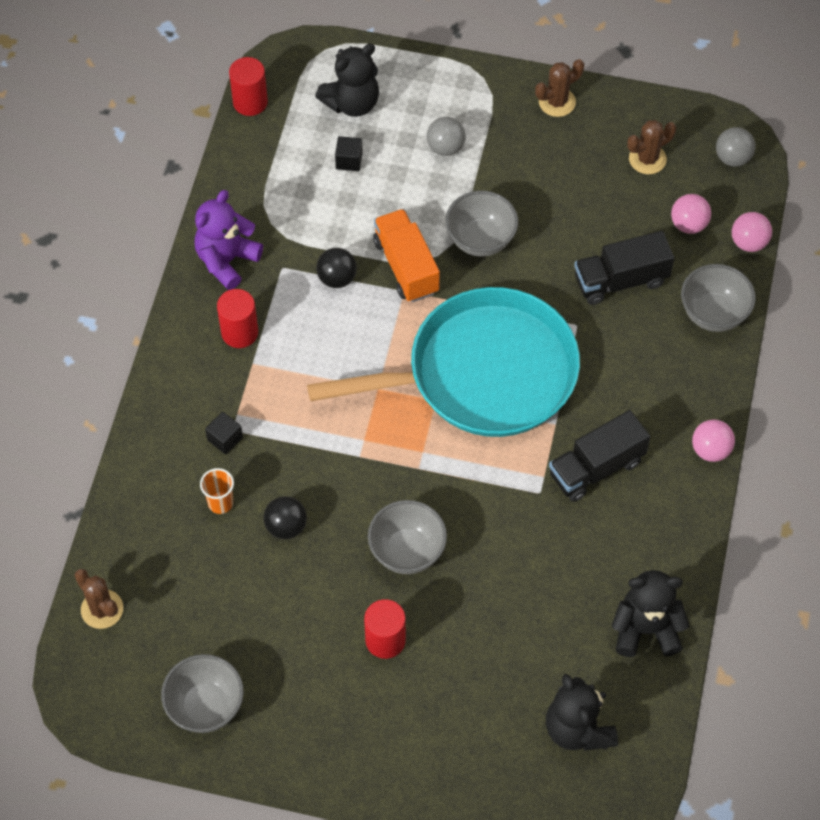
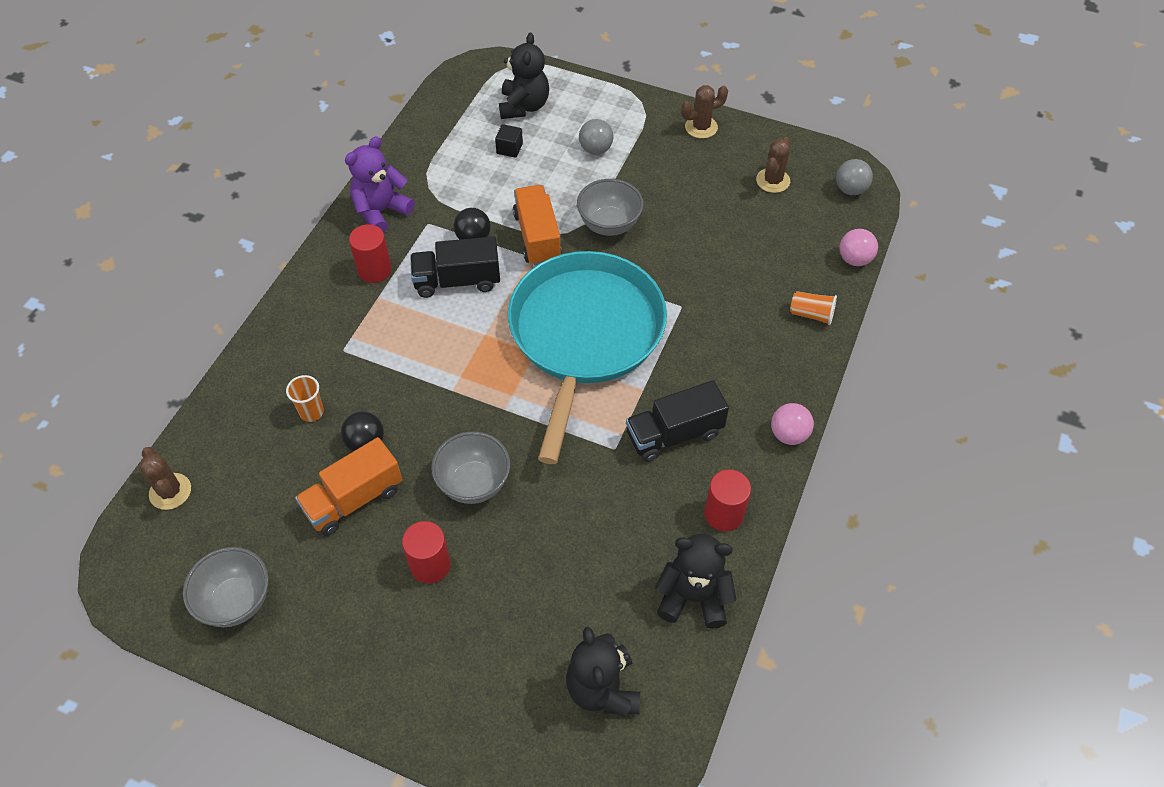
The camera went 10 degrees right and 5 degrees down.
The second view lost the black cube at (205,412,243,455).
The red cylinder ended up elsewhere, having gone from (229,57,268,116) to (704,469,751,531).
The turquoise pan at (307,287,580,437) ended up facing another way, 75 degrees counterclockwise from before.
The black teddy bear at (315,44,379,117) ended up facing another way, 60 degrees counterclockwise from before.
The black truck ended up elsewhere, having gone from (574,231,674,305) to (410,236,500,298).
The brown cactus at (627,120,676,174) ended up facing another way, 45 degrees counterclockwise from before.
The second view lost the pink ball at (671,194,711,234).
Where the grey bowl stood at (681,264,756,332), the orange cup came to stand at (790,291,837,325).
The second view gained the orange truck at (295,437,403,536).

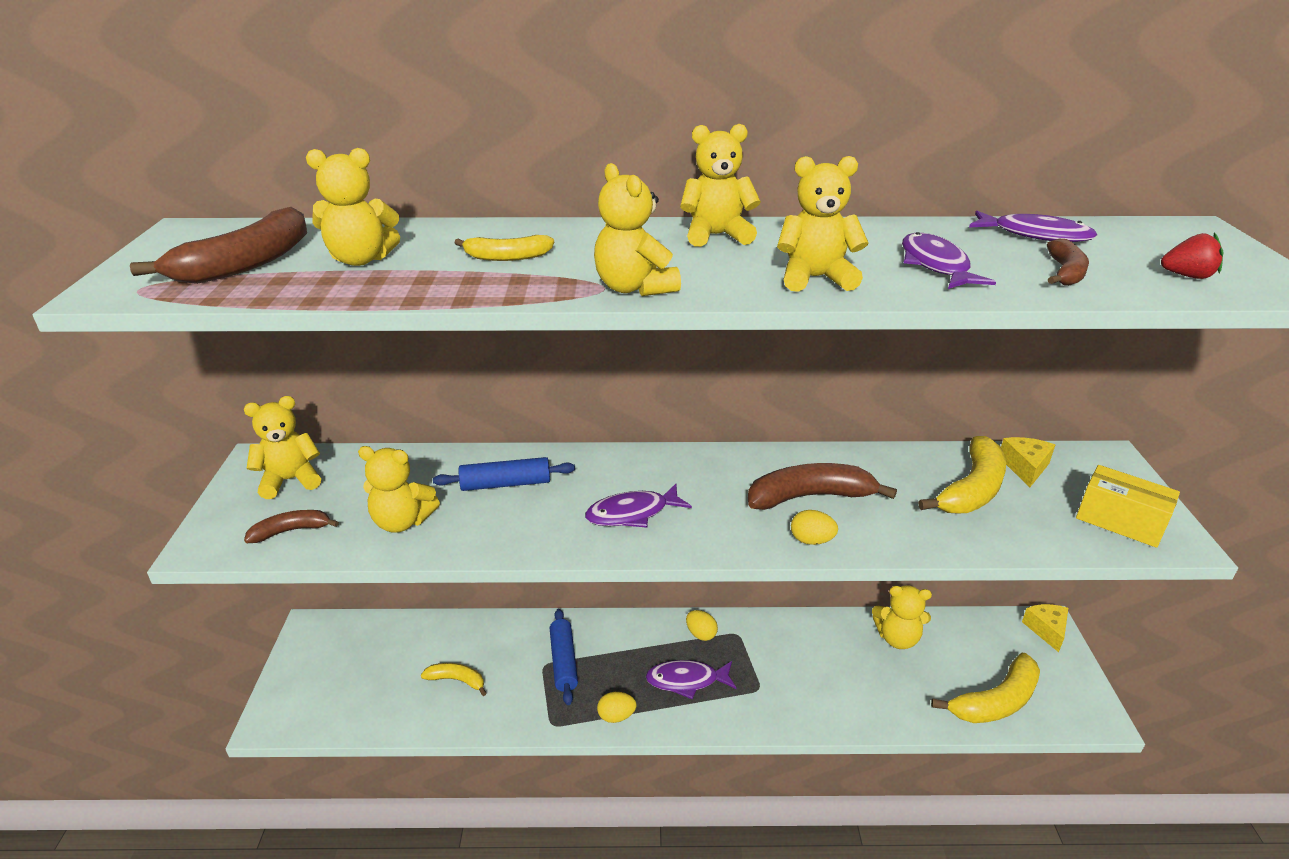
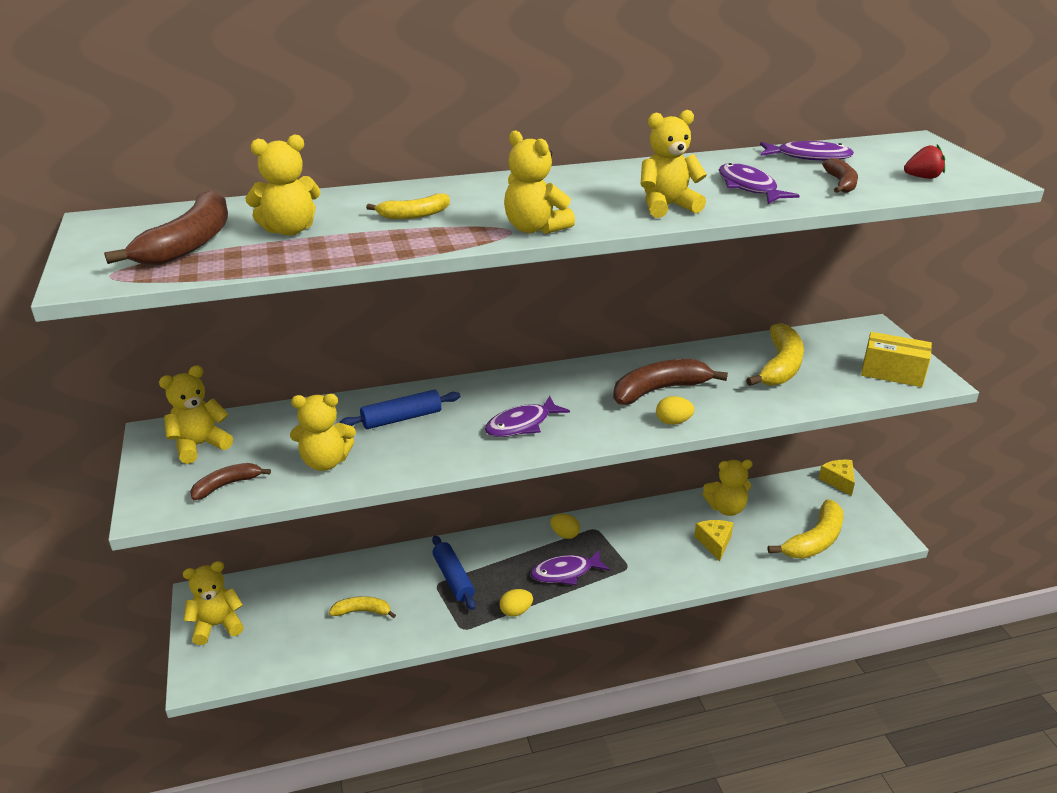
The camera went 15 degrees left and 0 degrees up.
The yellow teddy bear ended up elsewhere, having gone from (680,124,761,247) to (183,561,244,645).
The yellow cheese ended up elsewhere, having gone from (1001,437,1055,487) to (694,520,734,561).

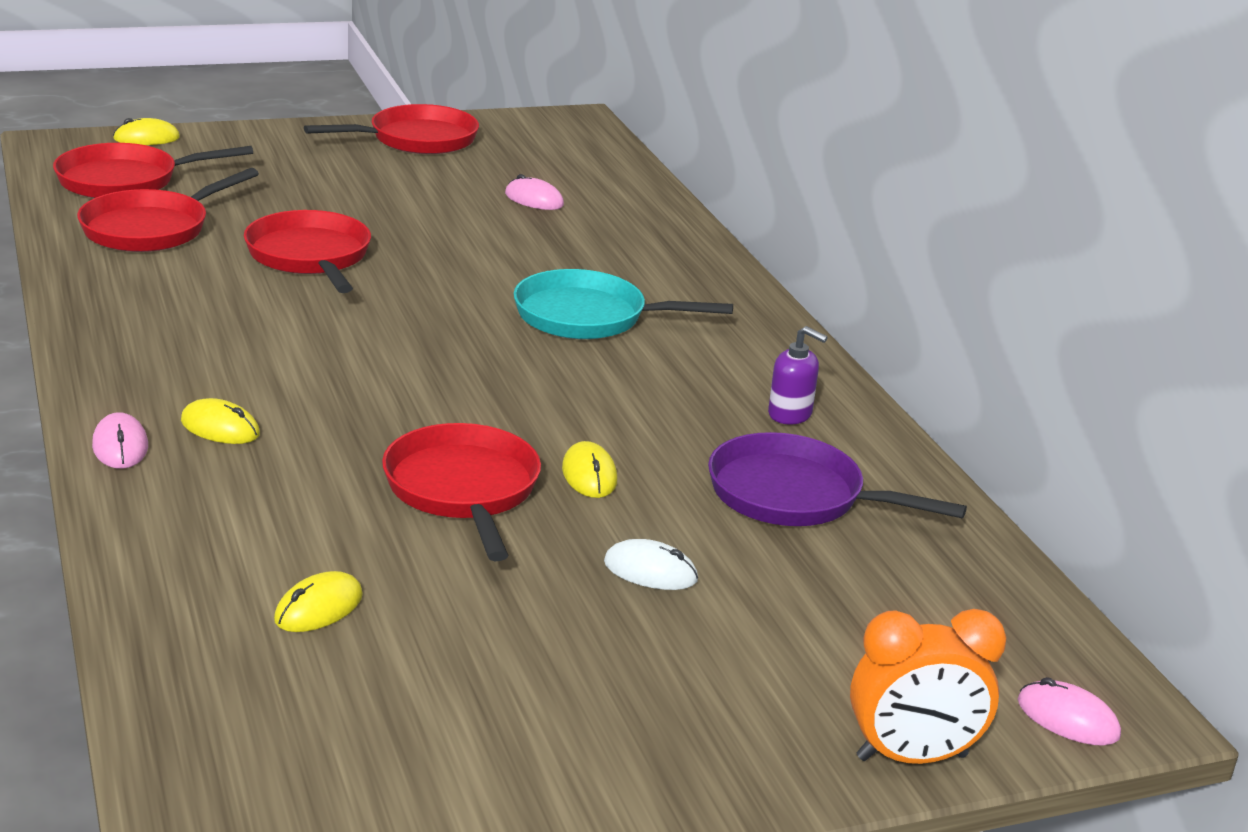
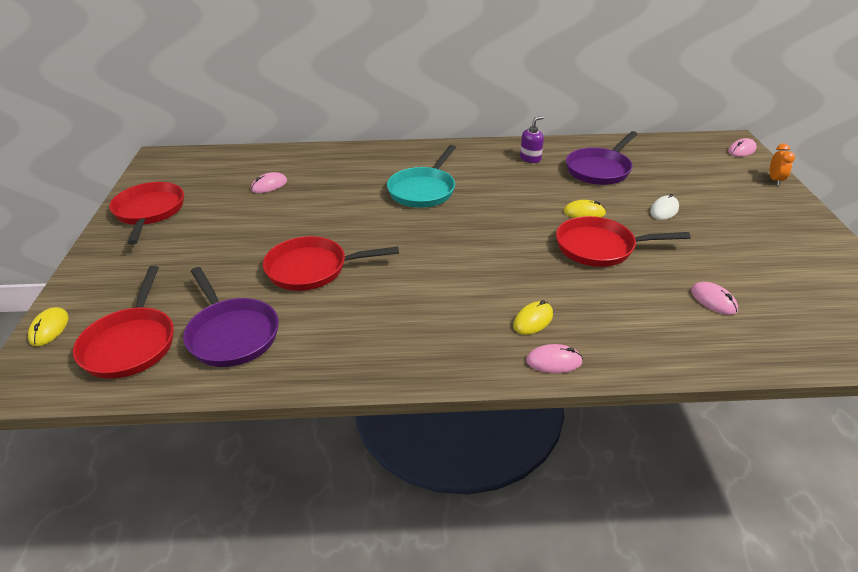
The camera went 70 degrees left and 10 degrees up.
What was the red pan at (77,168,259,252) turned into the purple pan at (183,267,279,367).
What was the yellow mouse at (274,571,363,632) turned into the pink mouse at (691,282,738,315).
The size of the orange clock at (850,609,1006,764) changed by a factor of 0.59.

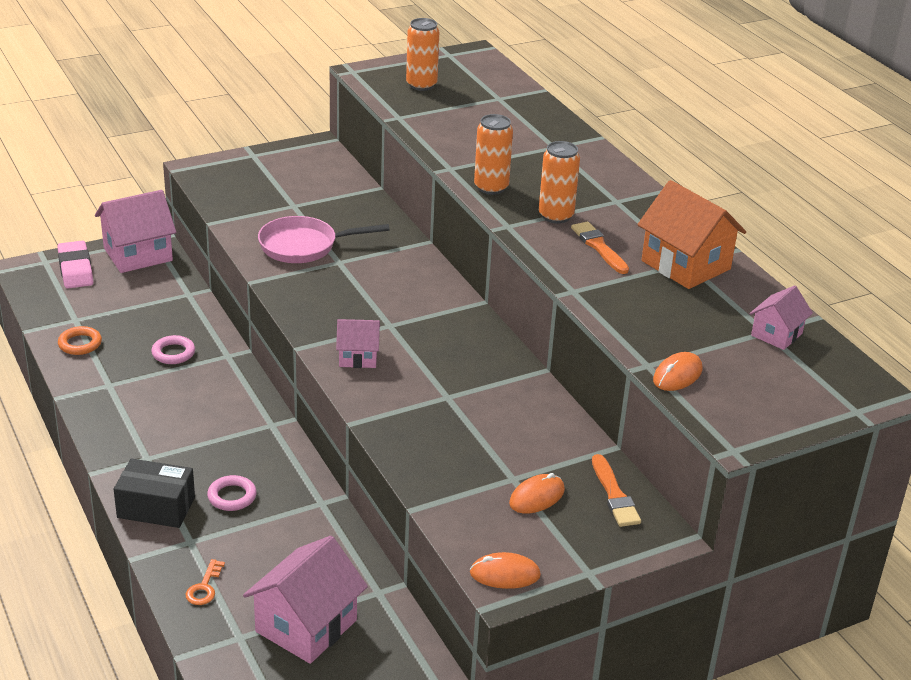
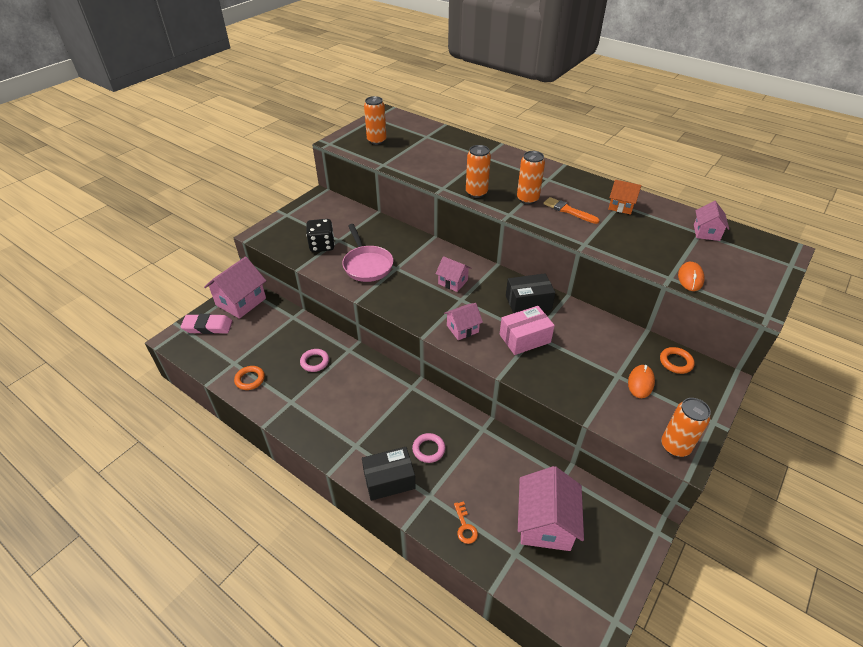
The camera went 25 degrees left and 10 degrees up.
The pink eraser at (57,241,93,289) ended up facing another way, 45 degrees counterclockwise from before.
The pink pan at (258,216,390,263) ended up facing another way, 75 degrees counterclockwise from before.
Where the orange mouse stood at (470,552,541,589), the orange can came to stand at (661,398,711,457).
Where the orange brush stood at (592,454,641,527), the orange ring came to stand at (660,347,695,374).
The size of the orange house at (637,180,746,289) changed by a factor of 0.56.
The second view gained the black dice at (306,219,335,252).
The second view gained the pink house at (436,256,471,292).
The second view gained the pink box at (500,306,555,355).
The second view gained the black box at (506,273,555,313).

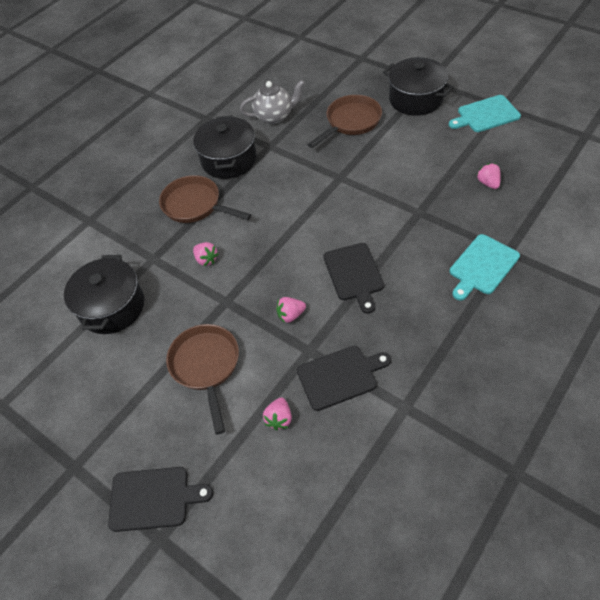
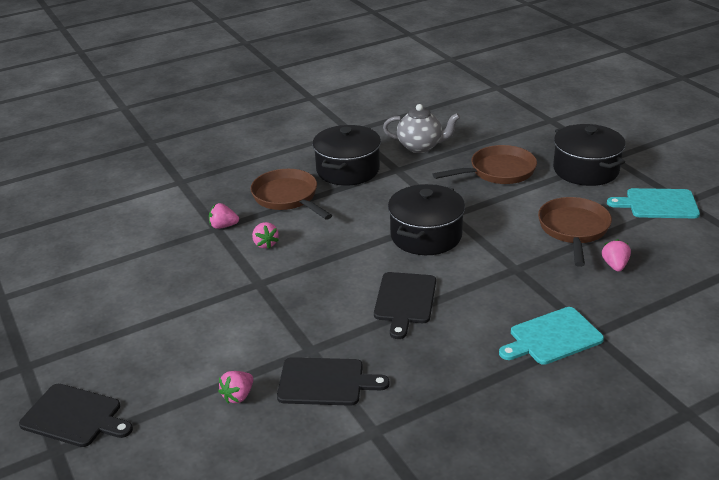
The camera went 20 degrees right and 20 degrees down.
The black pot ended up elsewhere, having gone from (64,255,144,334) to (388,184,465,255).
The brown pan ended up elsewhere, having gone from (166,324,239,435) to (538,197,612,267).
The pink strawberry ended up elsewhere, having gone from (276,297,306,323) to (209,203,239,229).

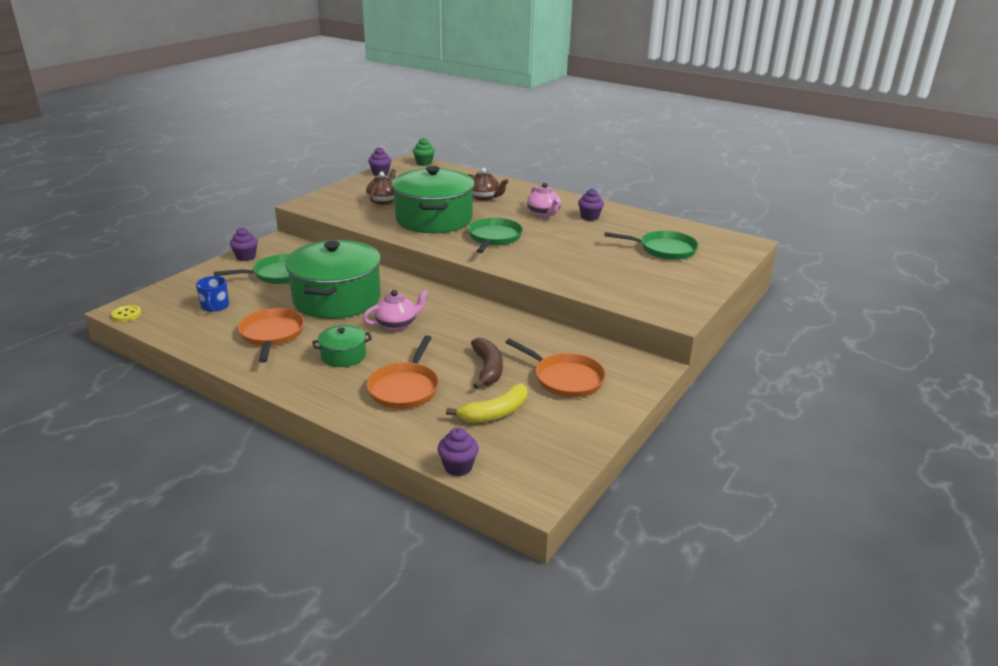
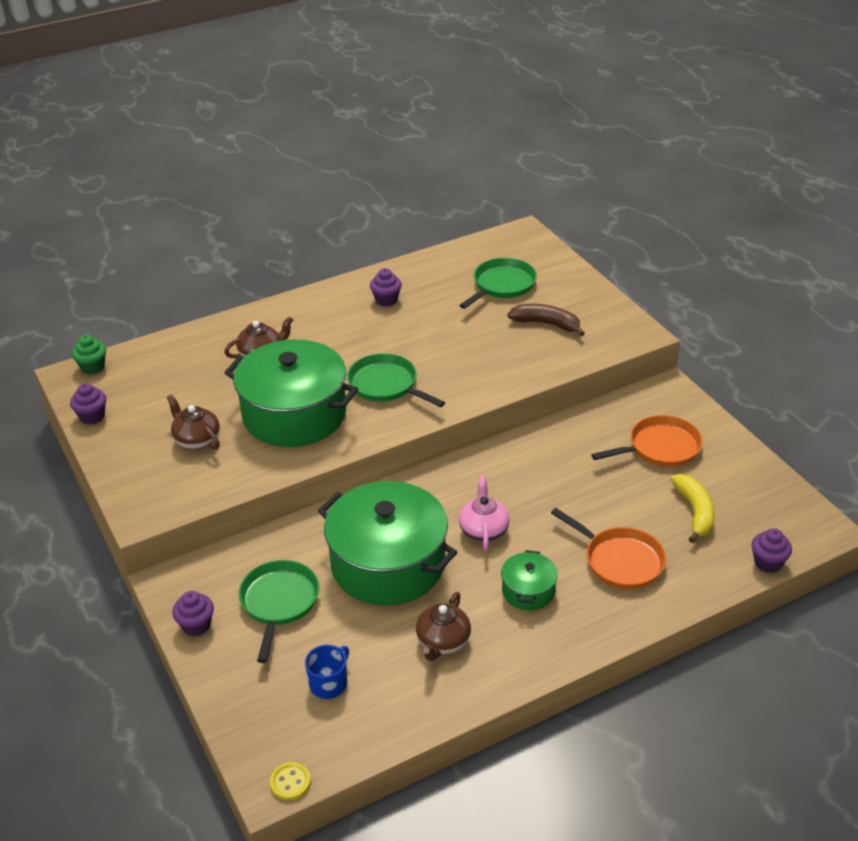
The camera went 60 degrees left and 10 degrees up.
The blue mug at (196,276,229,312) ended up facing another way, 75 degrees counterclockwise from before.
Where the orange pan stood at (238,308,304,363), the brown teapot came to stand at (416,592,471,661).
The brown banana ended up elsewhere, having gone from (471,338,503,389) to (507,304,585,336).
The second view lost the pink teapot at (527,183,561,217).

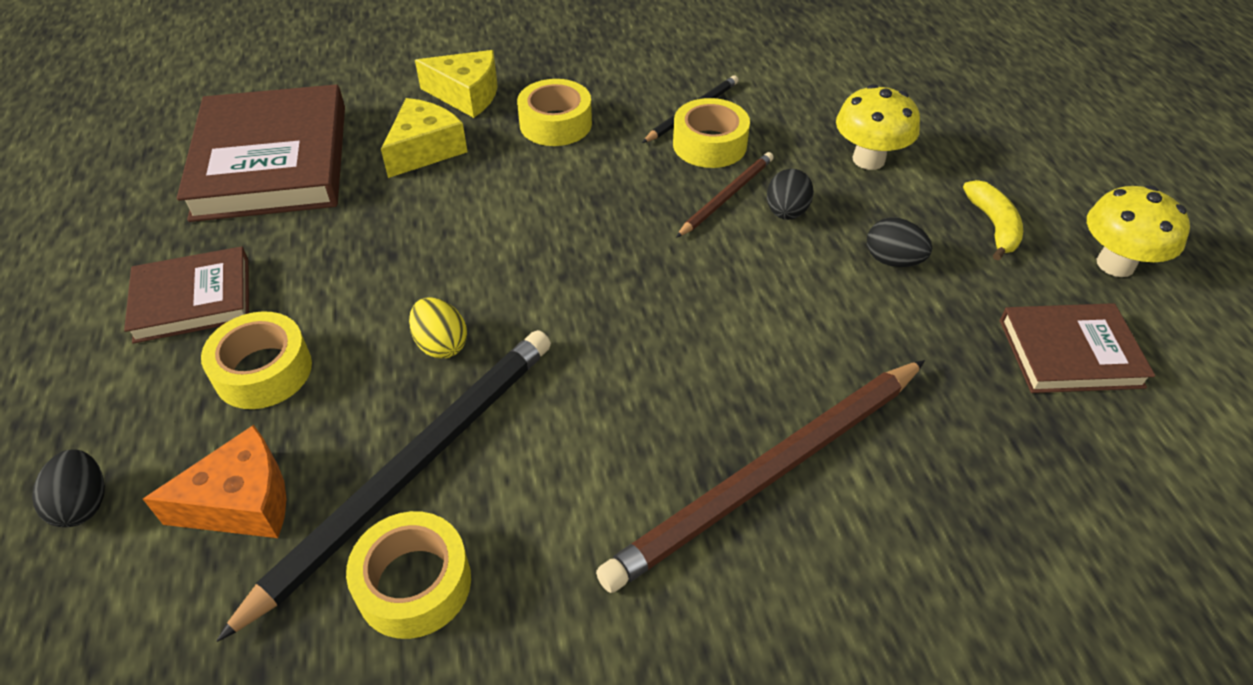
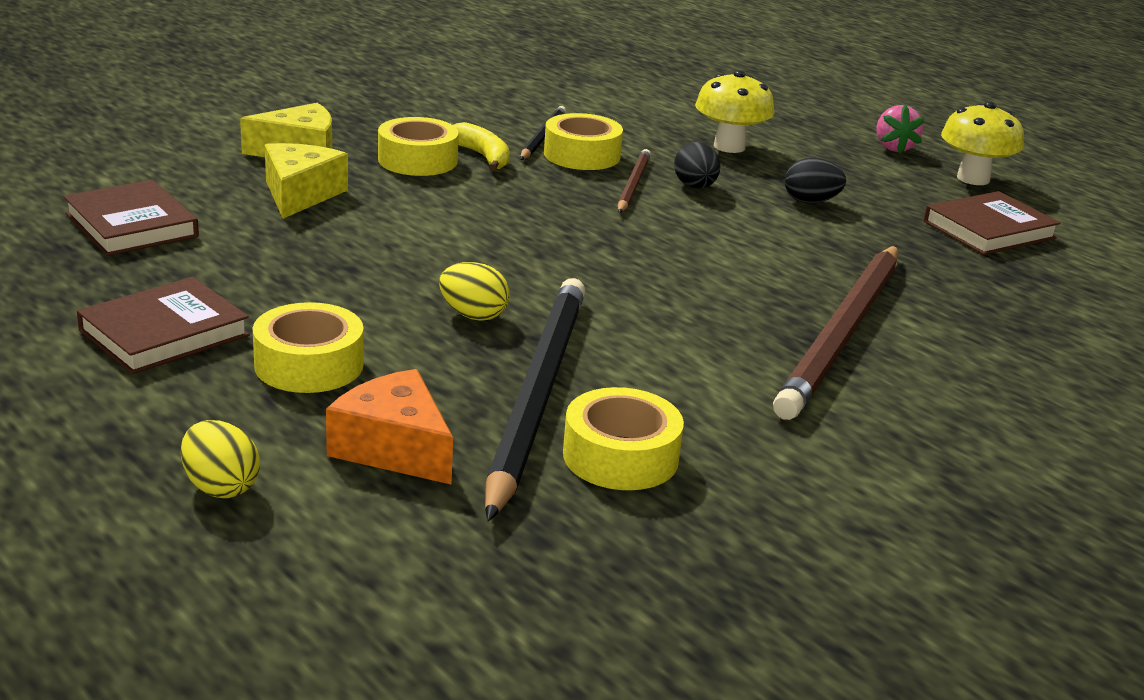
The camera went 30 degrees left and 20 degrees down.
What was the black egg at (32,449,105,527) turned into the yellow egg at (181,420,260,498).
The orange cheese at (143,425,287,538) ended up facing another way, 90 degrees counterclockwise from before.
The size of the brown book at (177,84,345,222) changed by a factor of 0.57.
The yellow banana ended up elsewhere, having gone from (963,180,1023,261) to (453,122,510,171).
The second view gained the pink strawberry at (876,105,925,154).

